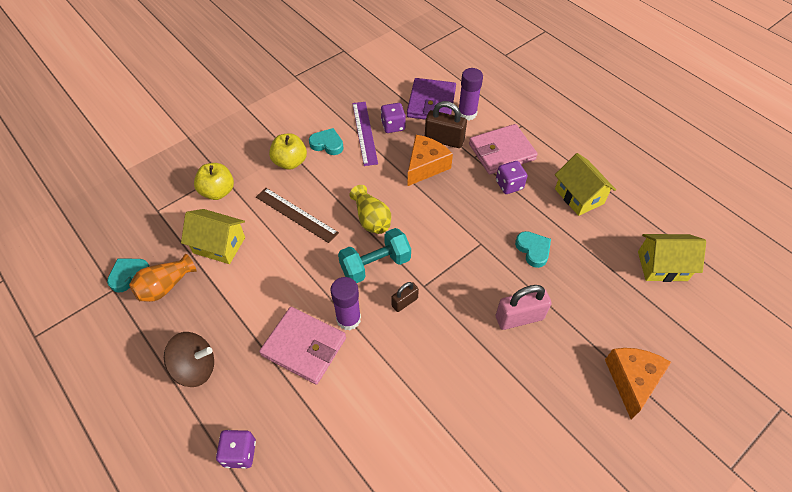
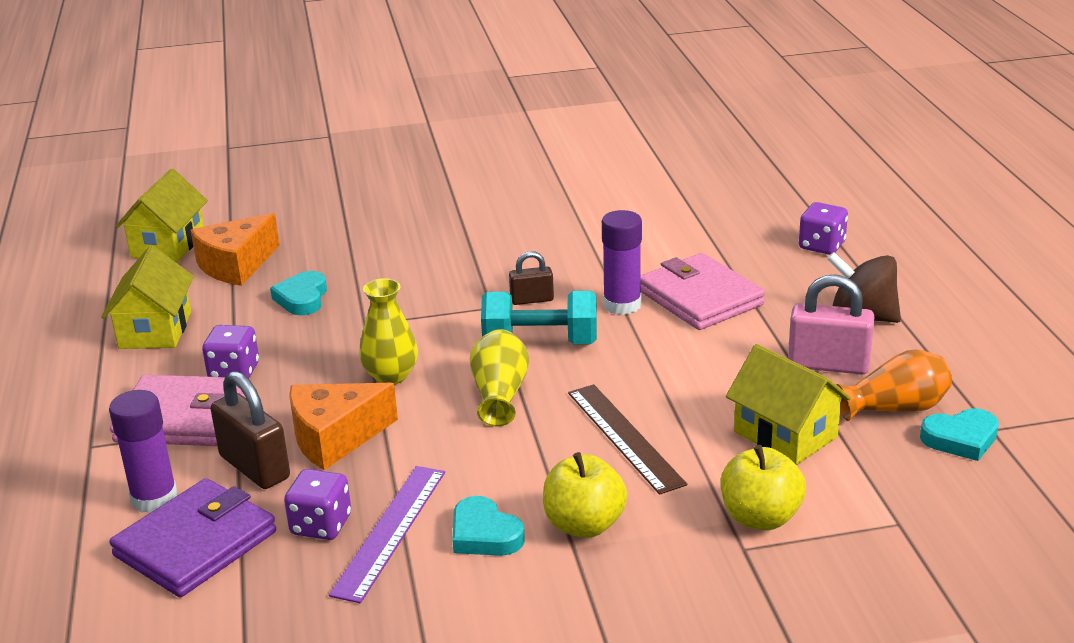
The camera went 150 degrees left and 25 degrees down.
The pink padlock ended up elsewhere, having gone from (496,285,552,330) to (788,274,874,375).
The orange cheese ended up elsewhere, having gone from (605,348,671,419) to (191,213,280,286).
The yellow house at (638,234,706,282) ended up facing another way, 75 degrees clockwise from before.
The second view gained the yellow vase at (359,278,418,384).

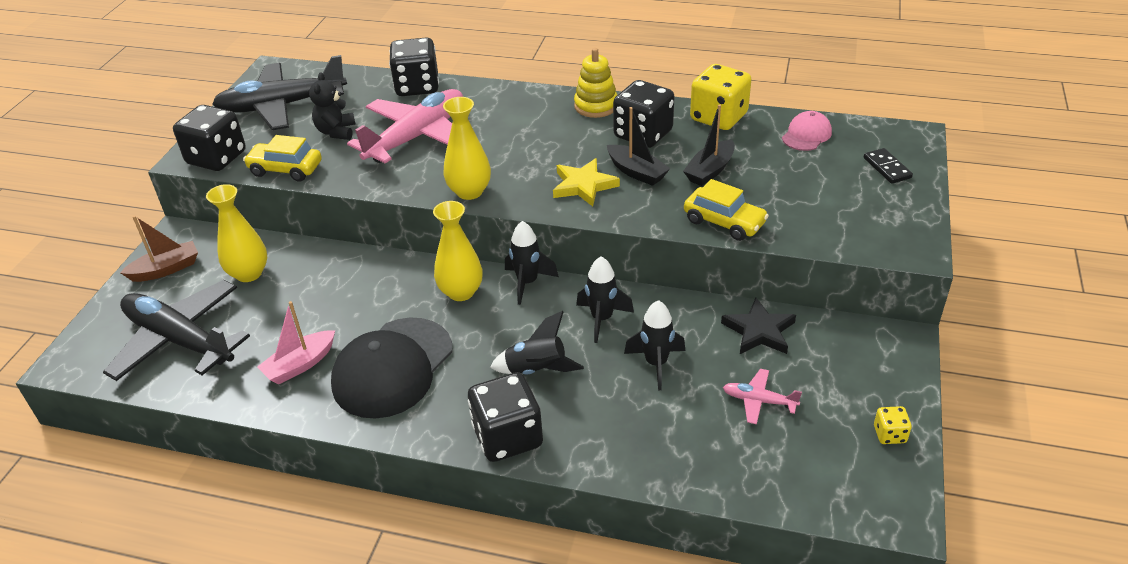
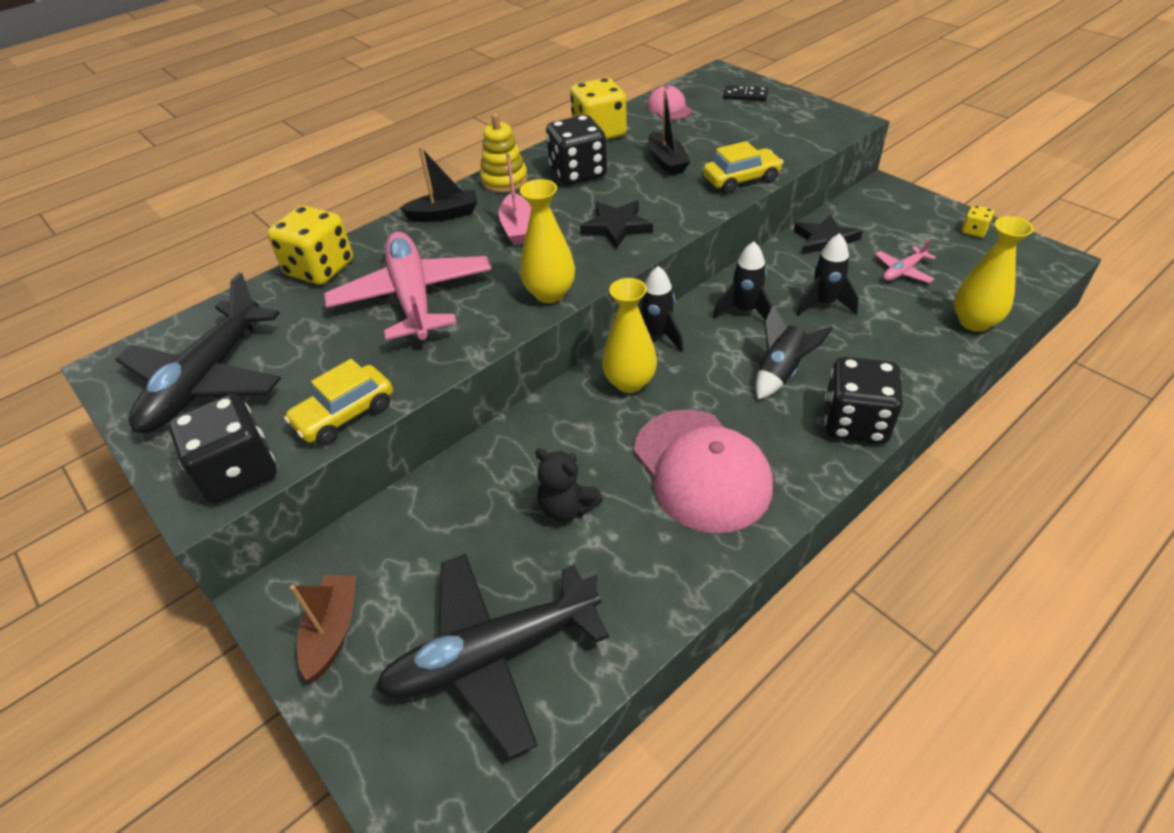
The camera went 55 degrees left and 5 degrees up.
The yellow vase ended up elsewhere, having gone from (206,184,268,282) to (954,216,1034,332).
The pink boat ended up elsewhere, having gone from (257,301,335,384) to (499,153,531,245).
The black teddy bear ended up elsewhere, having gone from (309,72,356,140) to (535,448,603,522).
What was the black cap at (331,318,452,419) turned into the pink cap at (634,409,773,533).
What was the black dice at (389,37,439,96) turned into the yellow dice at (267,205,353,285).
What was the yellow star at (553,158,620,207) turned into the black star at (580,200,653,249).
The black boat ended up elsewhere, having gone from (607,107,670,186) to (400,147,478,222).

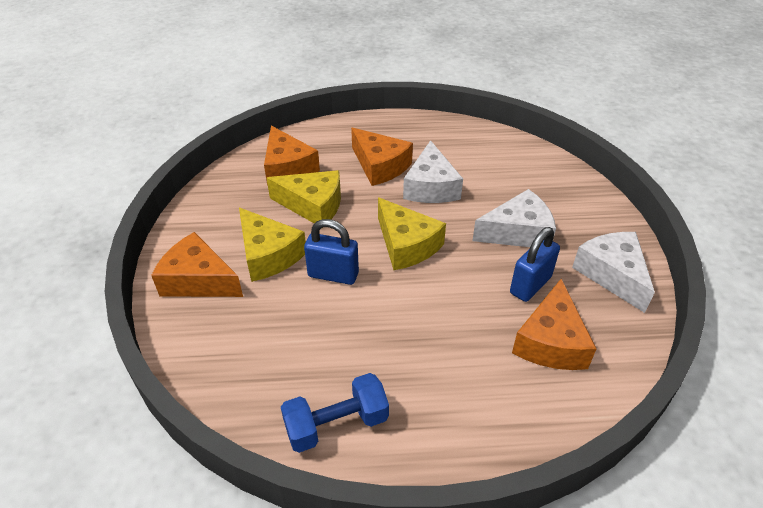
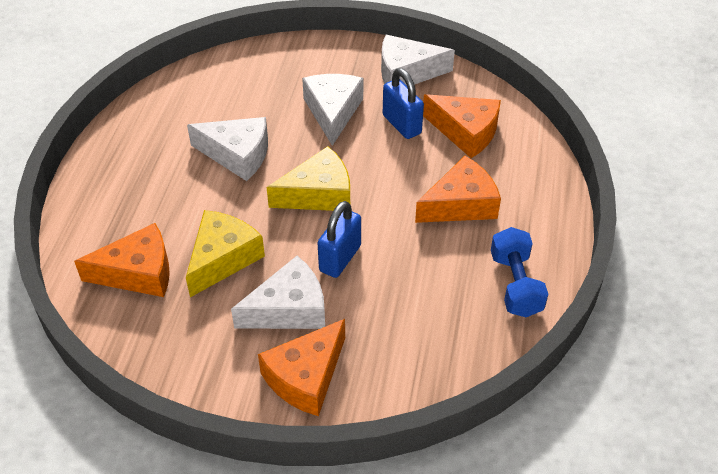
The camera went 75 degrees left and 5 degrees up.
What was the yellow cheese at (239,208,306,282) turned into the white cheese at (231,256,325,329).
The orange cheese ended up elsewhere, having gone from (351,127,413,186) to (415,156,501,223).

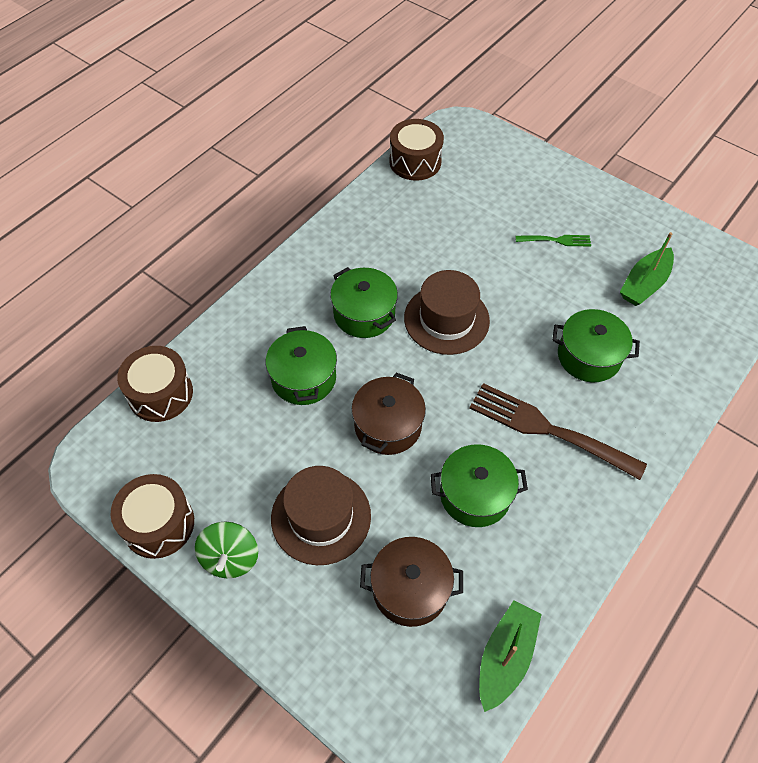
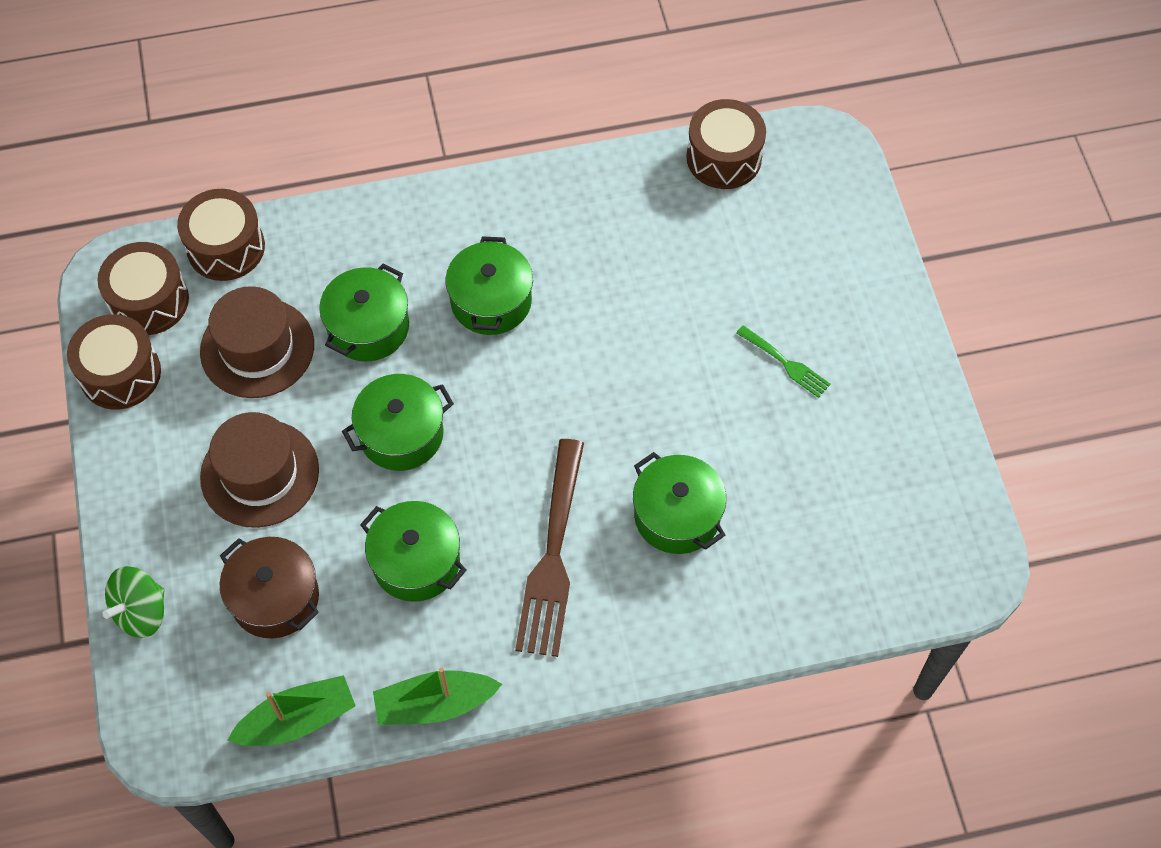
The camera went 40 degrees right and 5 degrees up.
The green spinning top ended up elsewhere, having gone from (195,522,258,578) to (103,566,165,638).
What was the brown pot at (352,373,426,455) turned into the green pot at (342,374,454,471).
The brown hat ended up elsewhere, having gone from (404,270,490,355) to (200,286,314,398).
The brown fork at (469,383,647,480) ended up facing another way, 150 degrees counterclockwise from before.
The green boat ended up elsewhere, having gone from (620,232,674,306) to (373,667,502,725).
The second view gained the brown drum at (97,242,189,335).

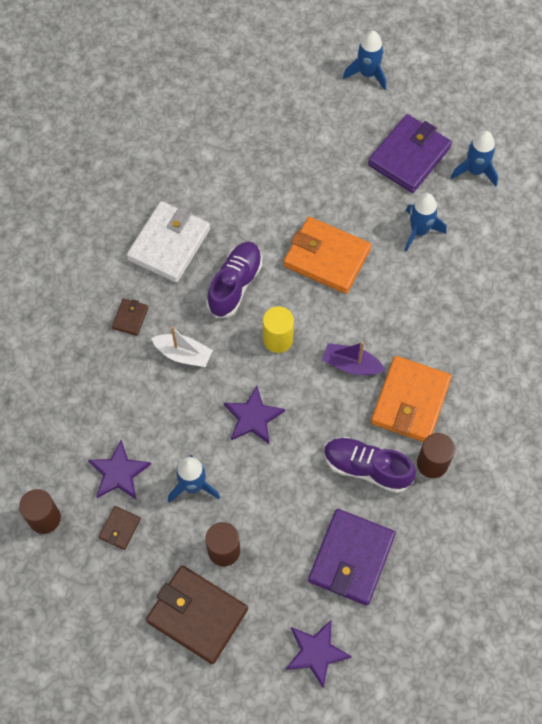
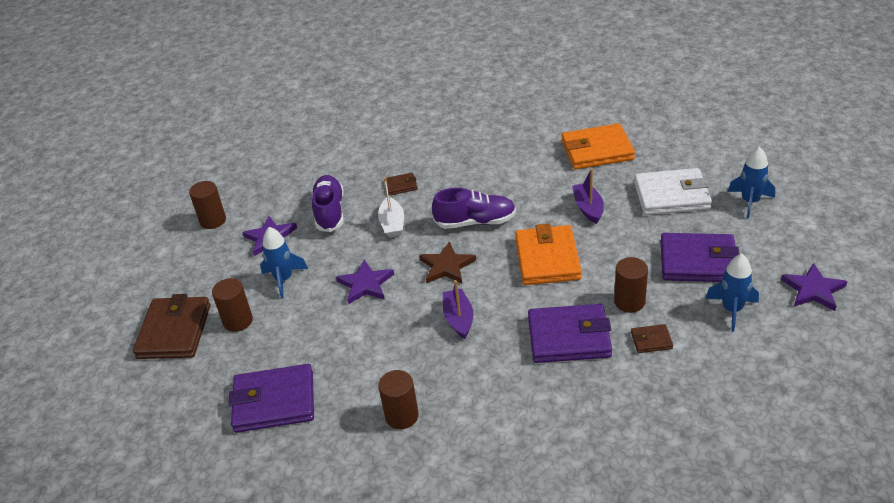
The camera went 65 degrees right and 25 degrees down.
The brown wallet ended up elsewhere, having gone from (99,506,141,550) to (631,324,673,353).
The white wallet ended up elsewhere, having gone from (126,201,210,283) to (634,168,712,215).
Where the yellow cylinder stood at (263,306,294,353), the brown star came to stand at (419,241,476,284).
The purple star ended up elsewhere, having gone from (286,620,352,688) to (781,263,847,311).
The purple shoe ended up elsewhere, having gone from (324,437,416,493) to (312,175,344,232).
The orange wallet ended up elsewhere, having gone from (371,356,452,442) to (561,123,635,170).
Where the blue rocket stood at (404,193,447,252), the brown cylinder came to stand at (614,257,648,313).
The second view gained the purple wallet at (528,304,612,363).
The second view gained the purple boat at (572,169,604,224).

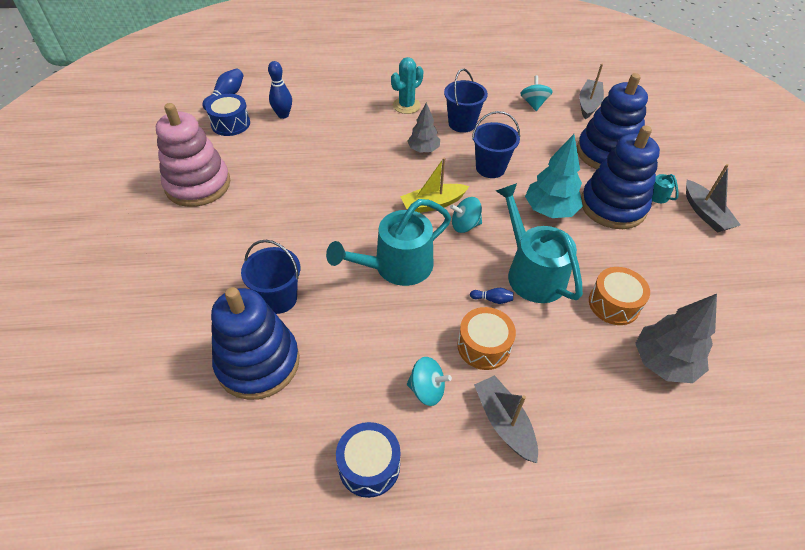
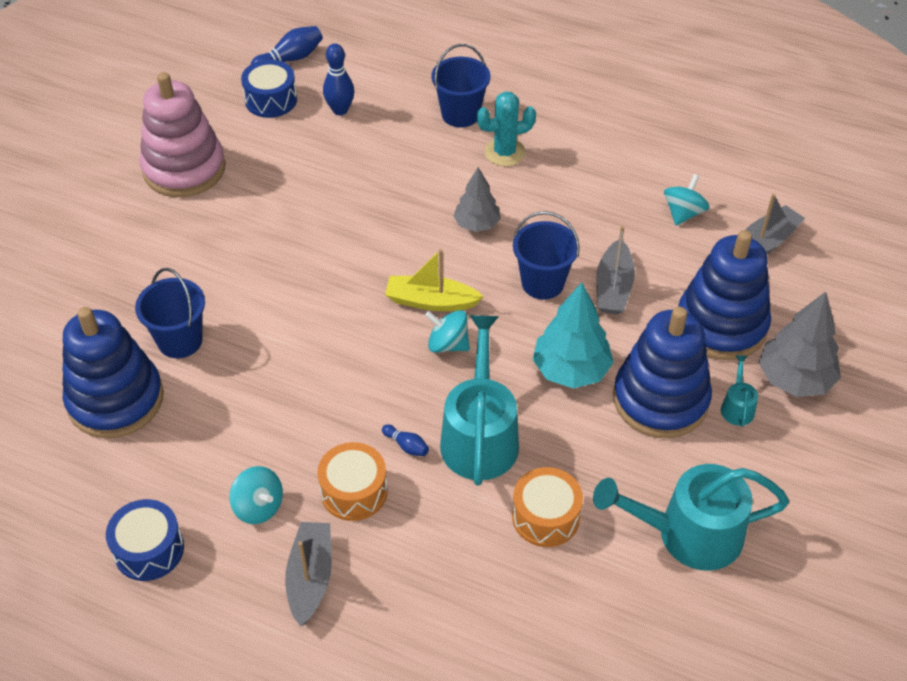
The camera went 30 degrees right and 0 degrees up.
The turquoise watering can ended up elsewhere, having gone from (326,199,451,286) to (593,464,789,571).
The blue bucket ended up elsewhere, having gone from (444,69,488,133) to (431,44,490,127).
The grey tree ended up elsewhere, having gone from (635,294,717,383) to (759,292,841,397).
The grey boat ended up elsewhere, having gone from (686,164,741,233) to (596,226,635,314).

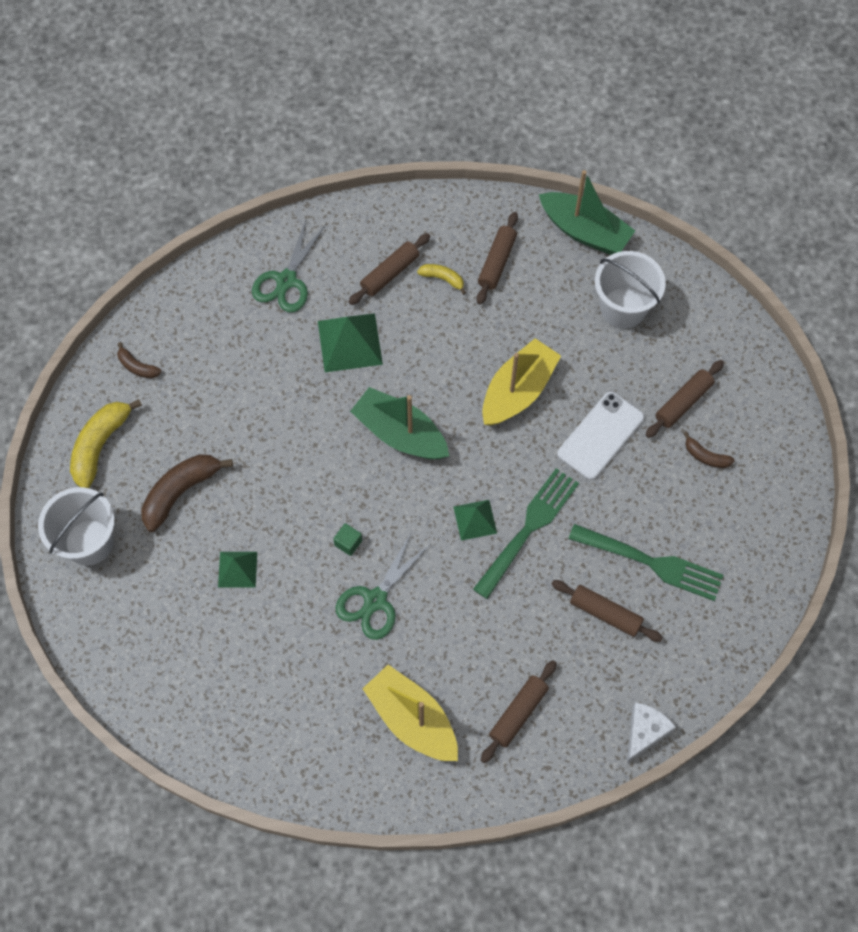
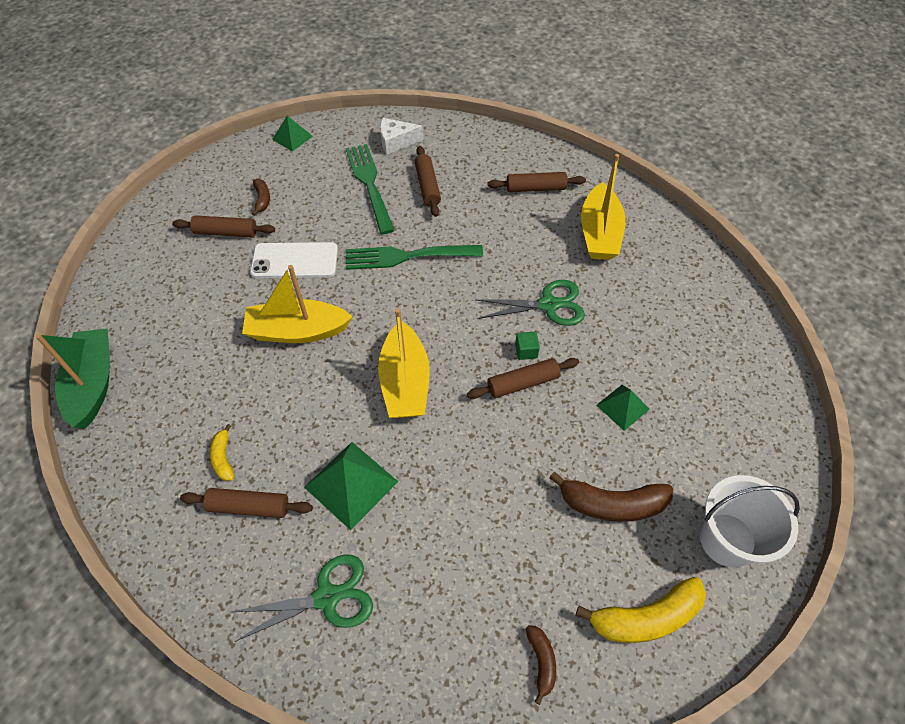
The camera went 130 degrees left and 10 degrees down.
What was the green boat at (350,387,449,459) turned into the yellow boat at (378,308,430,418).
The green pyramid ended up elsewhere, having gone from (454,500,497,541) to (272,116,313,152).
The brown rolling pin ended up elsewhere, having gone from (477,212,518,305) to (467,358,579,399).
The second view lost the white bucket at (595,251,666,329).
The white cheese ended up elsewhere, having gone from (627,702,676,763) to (380,118,423,155).

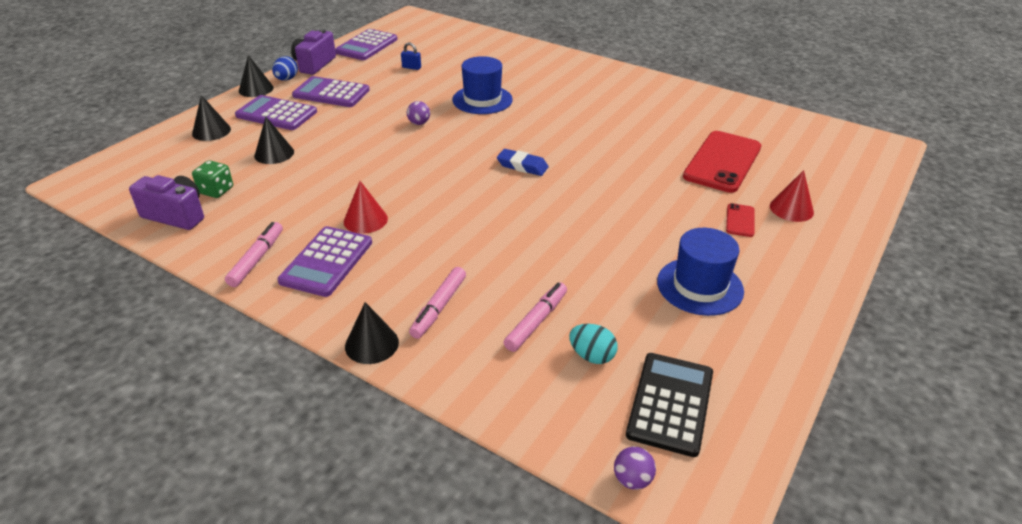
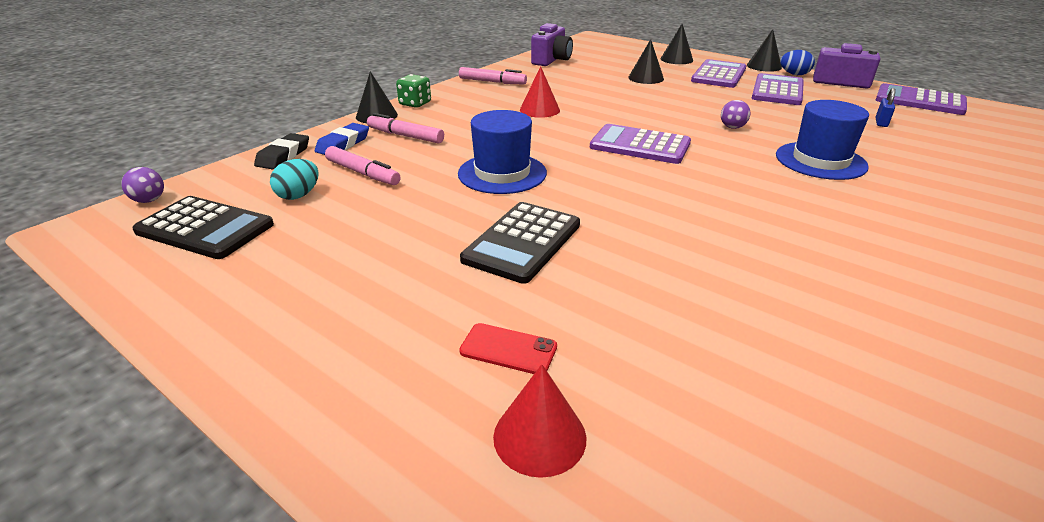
The camera went 95 degrees right and 5 degrees down.
The green dice ended up elsewhere, having gone from (192,160,233,198) to (396,74,431,108).
The purple calculator ended up elsewhere, having gone from (277,226,372,297) to (590,124,691,164).
The blue eraser ended up elsewhere, having gone from (497,149,549,176) to (315,123,369,155).
The blue hat ended up elsewhere, having gone from (657,228,744,316) to (458,110,547,194).
The second view lost the red phone at (683,131,761,193).
The second view gained the black eraser at (254,133,309,169).
The second view gained the black calculator at (460,202,580,284).

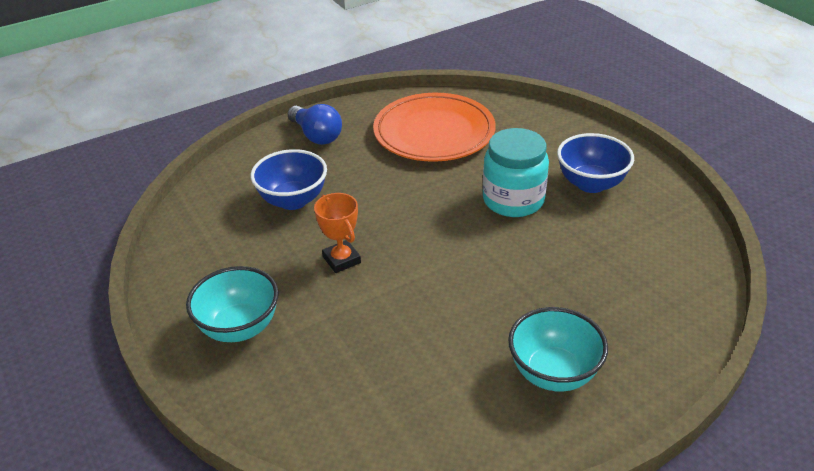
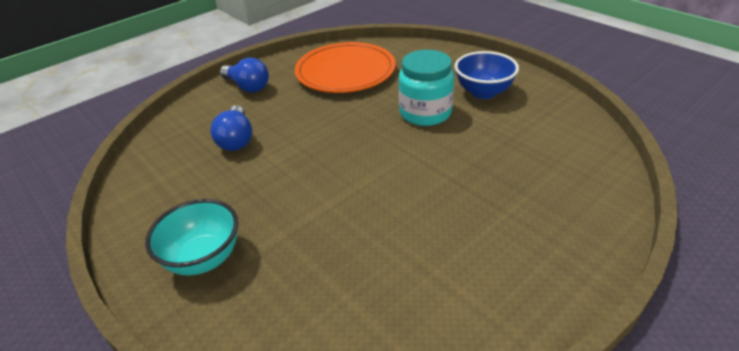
The camera went 10 degrees left and 0 degrees up.
Where the blue bowl stood at (251,149,327,210), the blue light bulb came to stand at (210,105,252,151).
The second view lost the orange trophy at (314,193,361,273).
The second view lost the turquoise bowl at (508,307,608,391).

